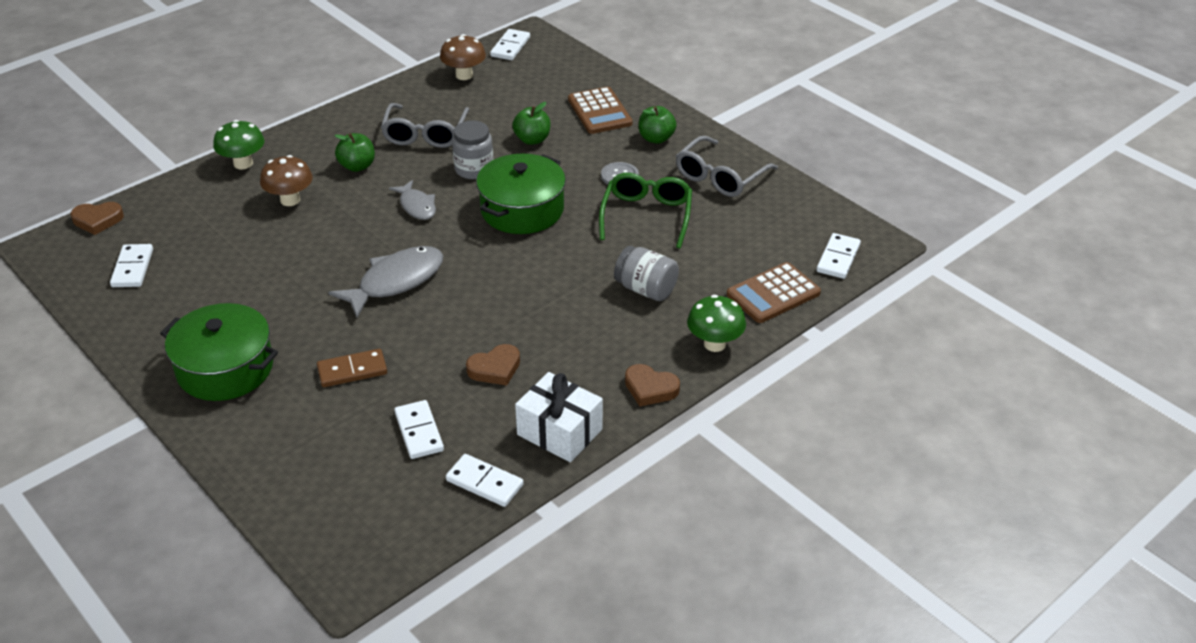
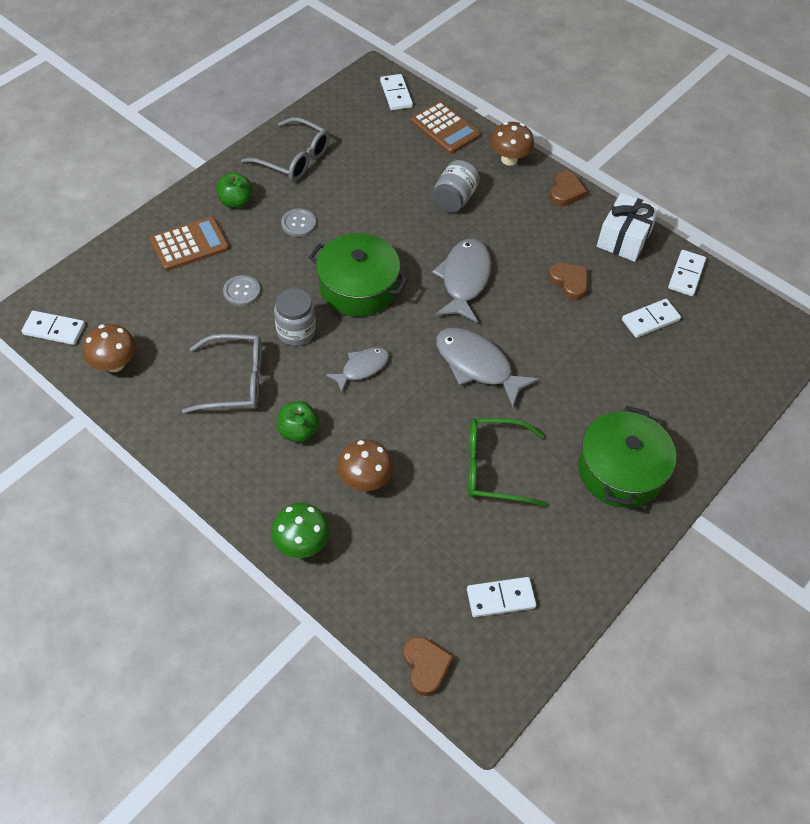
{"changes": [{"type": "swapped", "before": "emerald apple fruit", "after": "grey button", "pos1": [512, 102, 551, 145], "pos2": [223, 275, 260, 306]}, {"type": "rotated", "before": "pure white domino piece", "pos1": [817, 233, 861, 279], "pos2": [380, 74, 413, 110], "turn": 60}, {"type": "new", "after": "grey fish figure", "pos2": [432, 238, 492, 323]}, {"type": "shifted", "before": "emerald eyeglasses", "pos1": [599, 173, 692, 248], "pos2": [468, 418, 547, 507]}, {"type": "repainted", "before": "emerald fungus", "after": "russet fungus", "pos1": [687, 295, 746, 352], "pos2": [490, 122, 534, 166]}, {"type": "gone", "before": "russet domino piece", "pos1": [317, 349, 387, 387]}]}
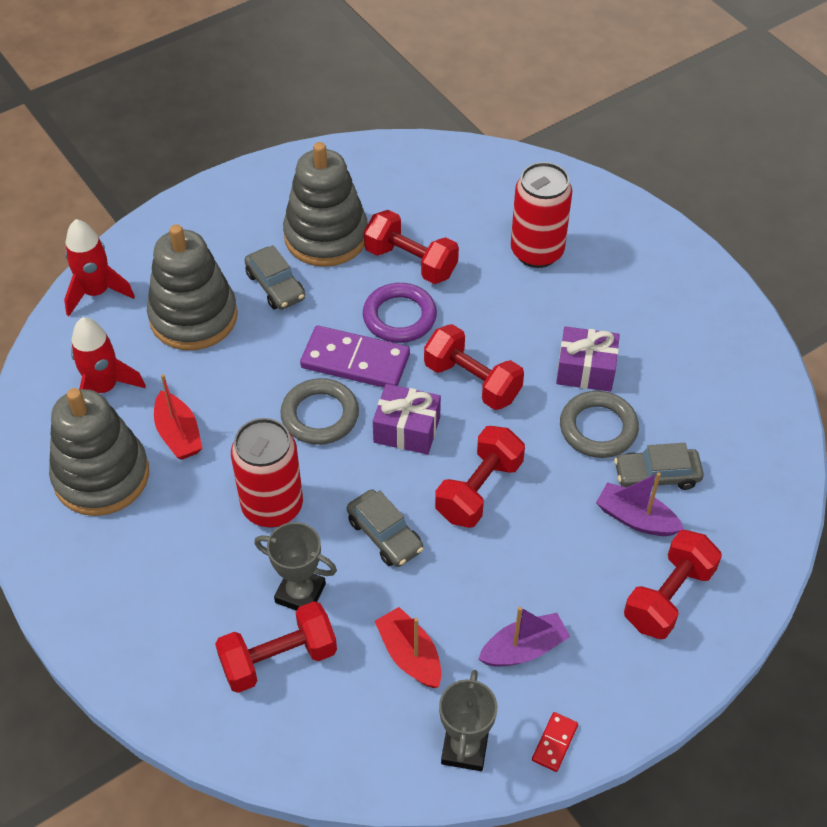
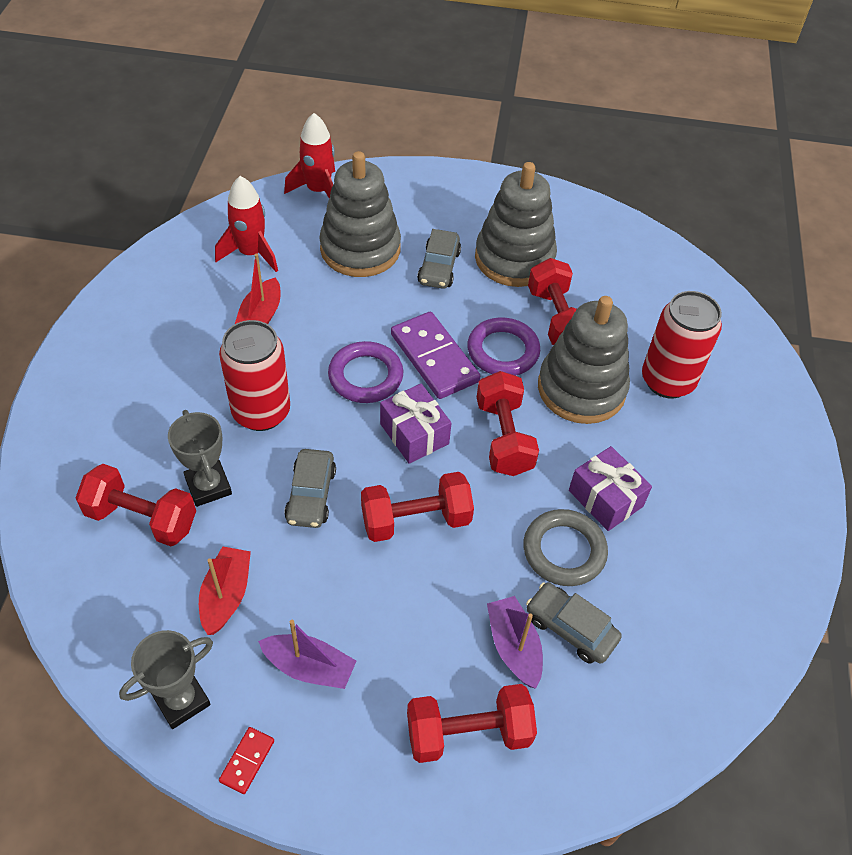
{"changes": [{"type": "rotated", "before": "red domino piece", "pos1": [532, 712, 578, 772], "pos2": [219, 727, 274, 794], "turn": -45}, {"type": "repainted", "before": "grey ring", "after": "violet ring", "pos1": [280, 378, 359, 445], "pos2": [328, 341, 403, 403]}, {"type": "shifted", "before": "grey stacking toy", "pos1": [49, 388, 149, 516], "pos2": [538, 296, 630, 424]}]}
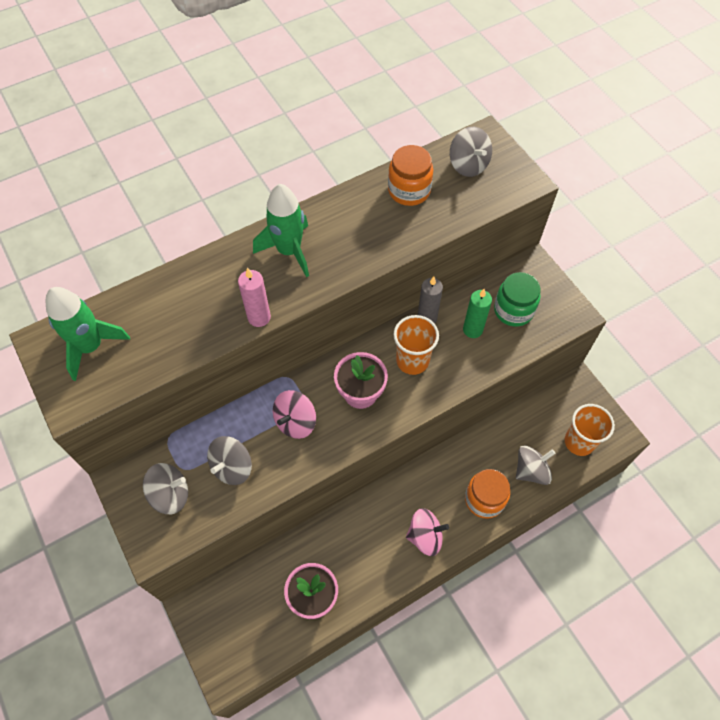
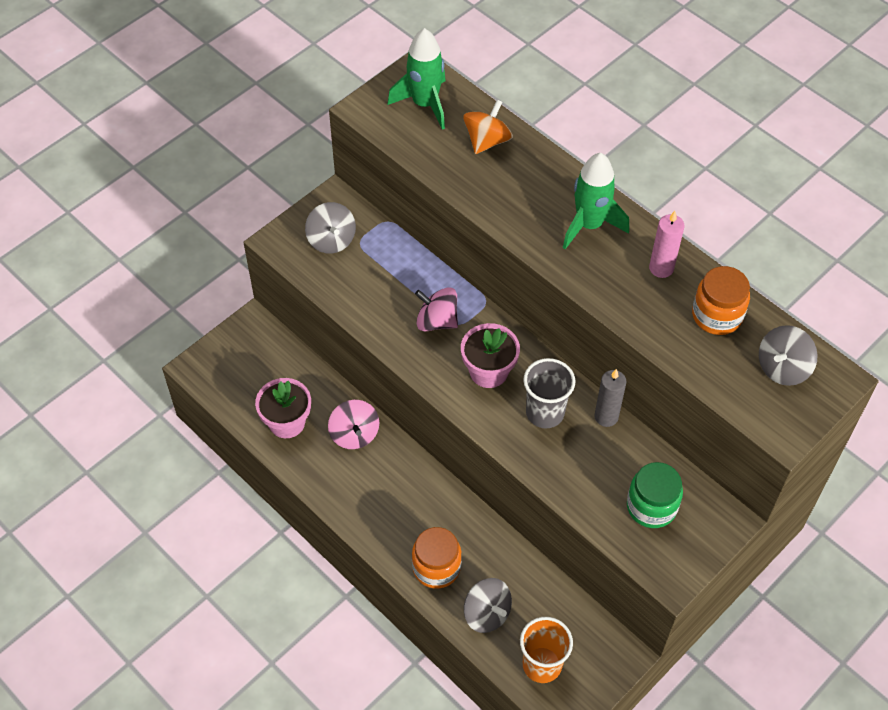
{"changes": [{"type": "shifted", "before": "rose-pink whirligig", "pos1": [406, 508, 449, 556], "pos2": [328, 400, 379, 449]}, {"type": "new", "after": "orange-coloured whirligig", "pos2": [463, 100, 513, 154]}, {"type": "repainted", "before": "orange-coloured cup", "after": "grey cup", "pos1": [393, 315, 439, 375], "pos2": [523, 358, 575, 428]}, {"type": "shifted", "before": "rose-pink candle", "pos1": [238, 268, 271, 327], "pos2": [649, 211, 684, 278]}, {"type": "gone", "before": "grey whirligig", "pos1": [207, 436, 252, 485]}, {"type": "gone", "before": "emerald candle", "pos1": [463, 289, 492, 338]}]}
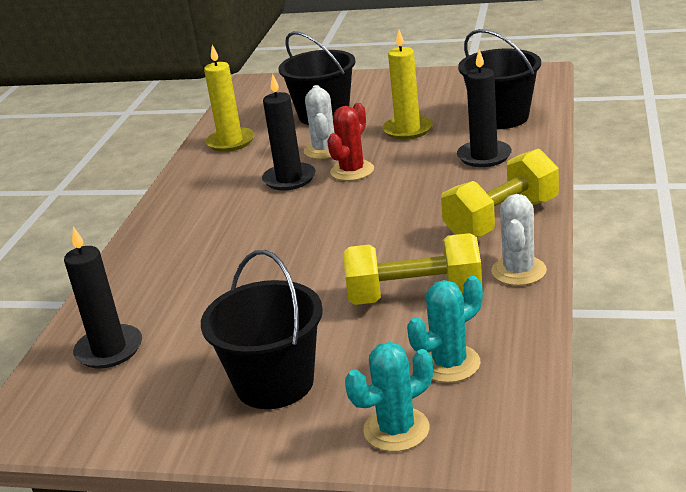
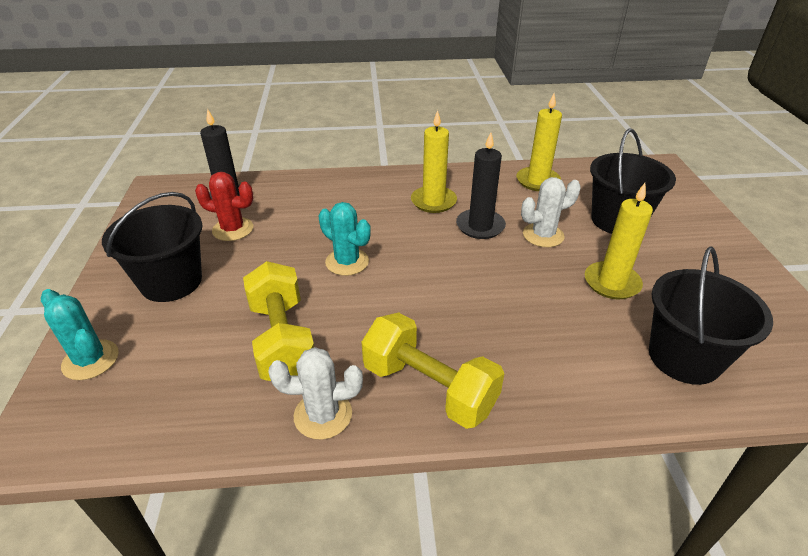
{"changes": [{"type": "shifted", "before": "red saguaro cactus", "pos1": [327, 103, 374, 181], "pos2": [195, 172, 253, 241]}, {"type": "shifted", "before": "turquoise saguaro cactus", "pos1": [407, 276, 483, 383], "pos2": [318, 202, 371, 276]}, {"type": "new", "after": "golden candle", "pos2": [411, 110, 457, 213]}, {"type": "gone", "before": "ebony candle", "pos1": [457, 50, 512, 167]}]}
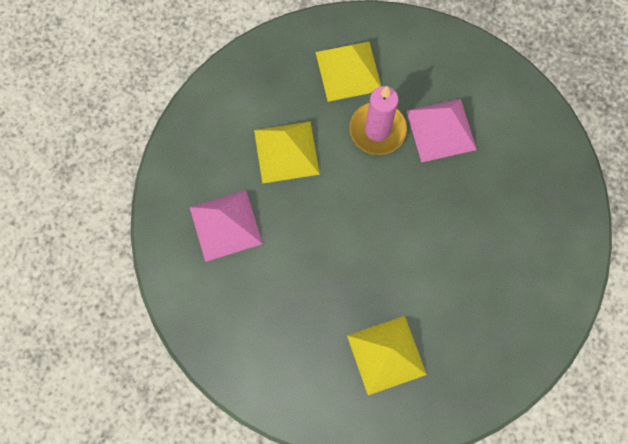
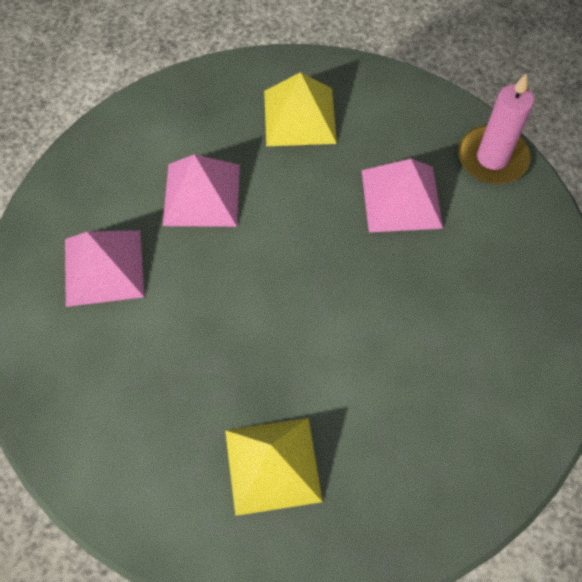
{"changes": [{"type": "repainted", "before": "golden pyramid", "after": "rose-pink pyramid", "pos1": [254, 122, 320, 184], "pos2": [163, 154, 240, 227]}, {"type": "shifted", "before": "rose-pink candle", "pos1": [349, 86, 407, 155], "pos2": [458, 74, 534, 184]}]}
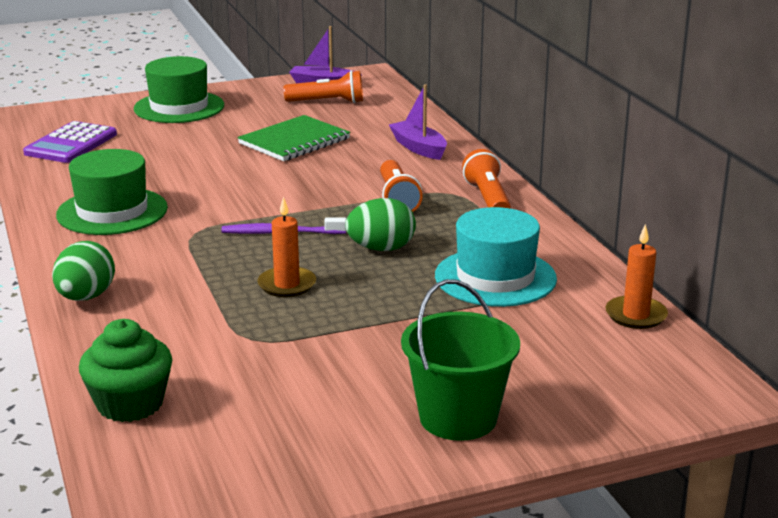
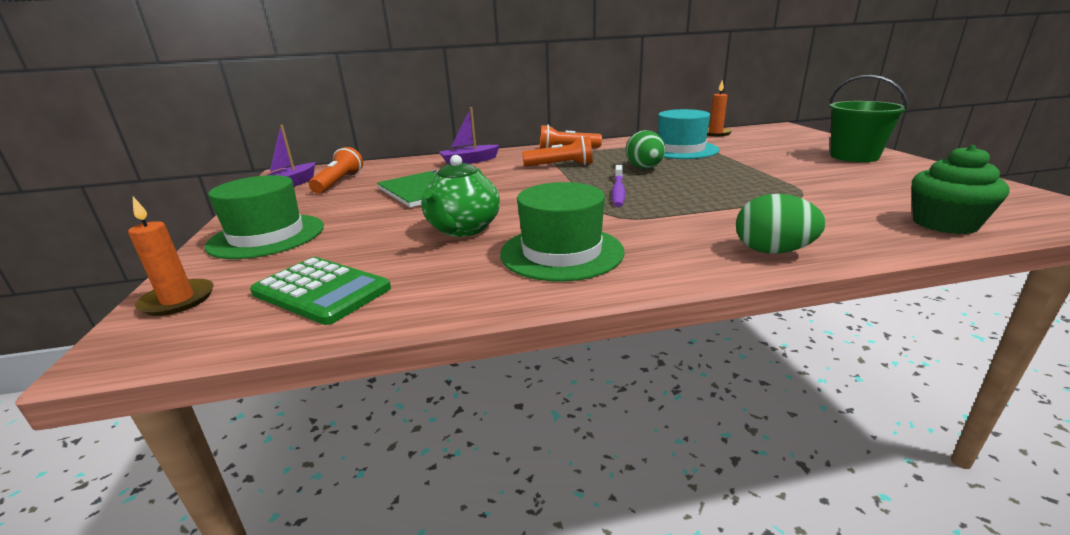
{"changes": [{"type": "shifted", "before": "orange-coloured candle", "pos1": [257, 197, 316, 297], "pos2": [128, 197, 214, 316]}, {"type": "repainted", "before": "violet calculator", "after": "emerald calculator", "pos1": [23, 121, 117, 163], "pos2": [250, 257, 391, 325]}, {"type": "new", "after": "emerald china teapot", "pos2": [421, 155, 500, 237]}]}
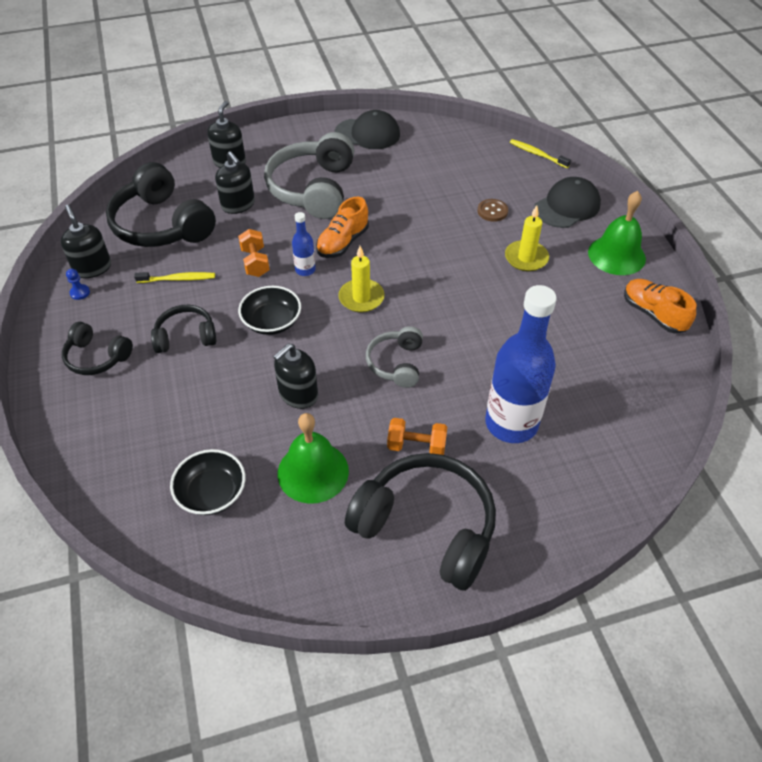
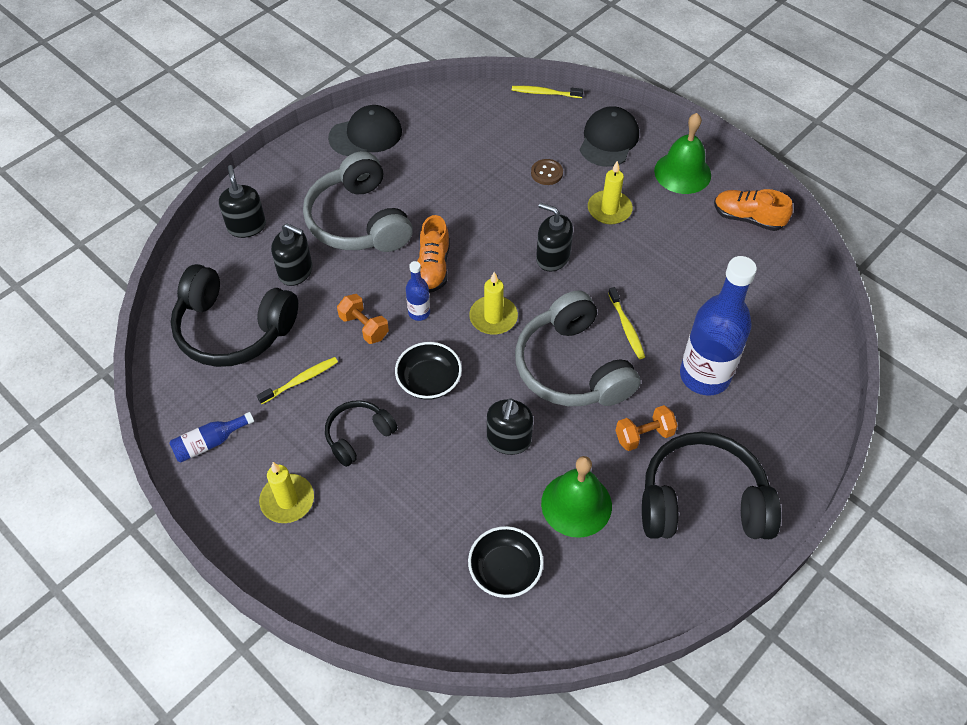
{"changes": [{"type": "swapped", "before": "blue pawn", "after": "blue drink bottle", "pos1": [66, 269, 90, 300], "pos2": [169, 412, 254, 462]}, {"type": "swapped", "before": "ebony headphones", "after": "golden candle", "pos1": [62, 322, 133, 375], "pos2": [259, 462, 314, 523]}, {"type": "scaled", "before": "grey headphones", "pos1": [366, 326, 423, 388], "pos2": [515, 290, 641, 406], "scale": 1.86}, {"type": "shifted", "before": "ebony soap pump", "pos1": [61, 205, 111, 278], "pos2": [536, 202, 573, 272]}, {"type": "new", "after": "golden dental brush", "pos2": [608, 287, 645, 359]}]}
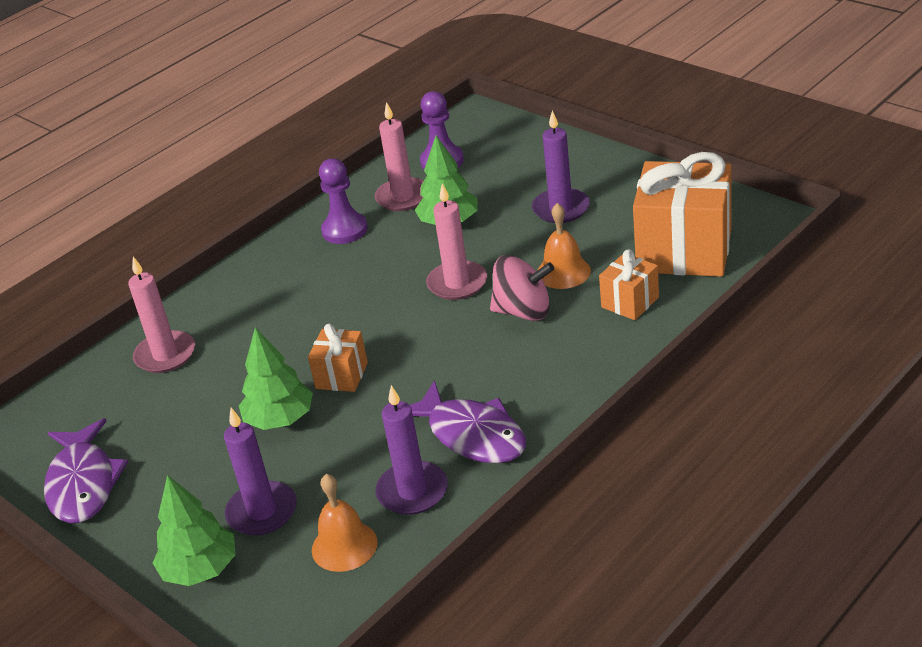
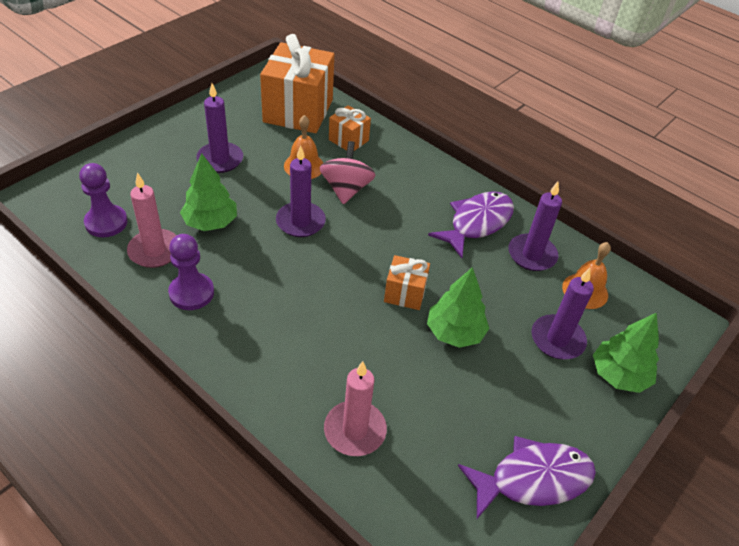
{"changes": [{"type": "repainted", "before": "rose-pink candle", "after": "violet candle", "pos1": [426, 184, 487, 300], "pos2": [276, 145, 326, 237]}]}
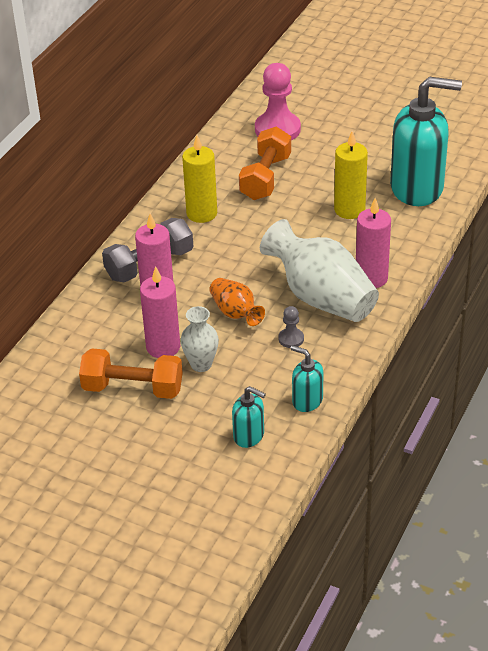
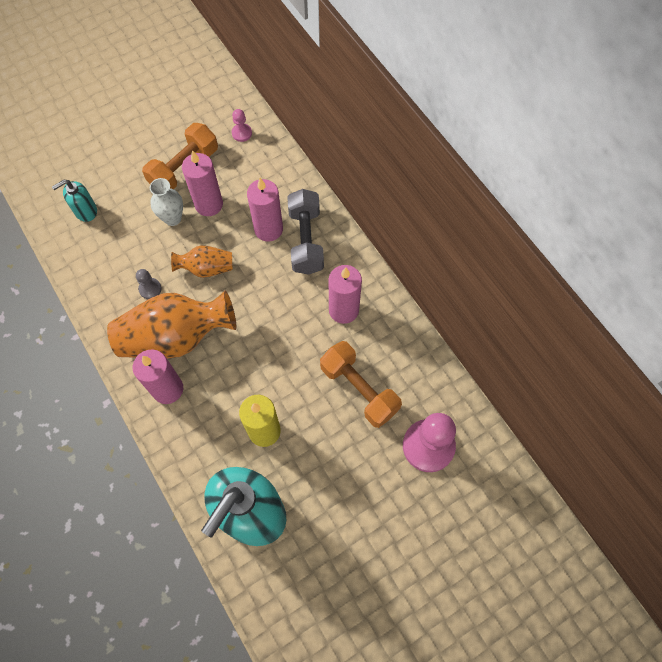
{"changes": [{"type": "repainted", "before": "pure white flower vase", "after": "orange-coloured flower vase", "pos1": [260, 219, 379, 322], "pos2": [107, 291, 236, 359]}, {"type": "new", "after": "rose-pink pawn", "pos2": [232, 109, 252, 142]}, {"type": "repainted", "before": "golden candle", "after": "rose-pink candle", "pos1": [182, 135, 217, 223], "pos2": [329, 265, 362, 324]}, {"type": "gone", "before": "turquoise soap pump", "pos1": [290, 345, 323, 412]}]}
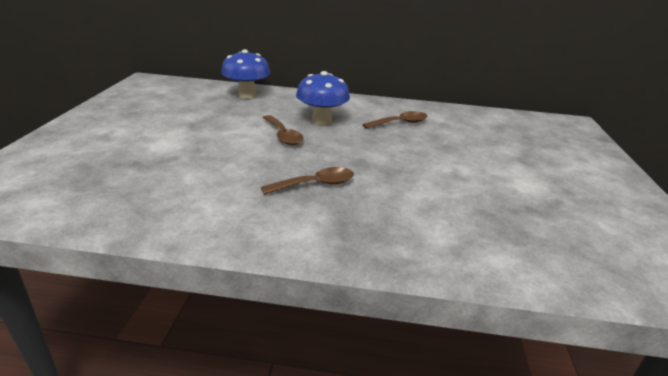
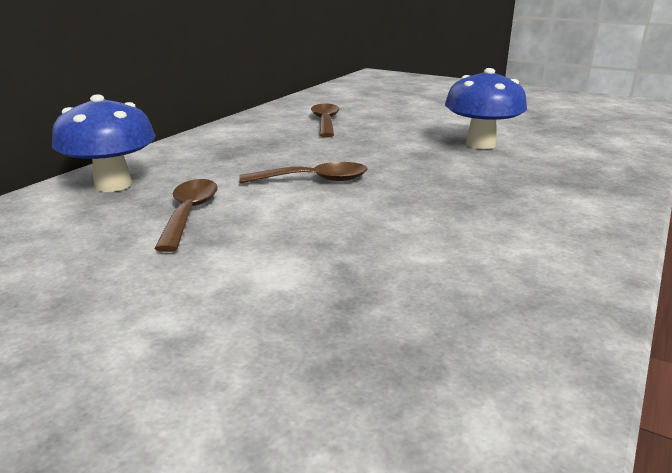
{"changes": [{"type": "shifted", "before": "russet tablespoon", "pos1": [261, 167, 354, 195], "pos2": [154, 179, 218, 252]}, {"type": "shifted", "before": "blue fungus", "pos1": [296, 71, 350, 125], "pos2": [445, 68, 527, 149]}]}
